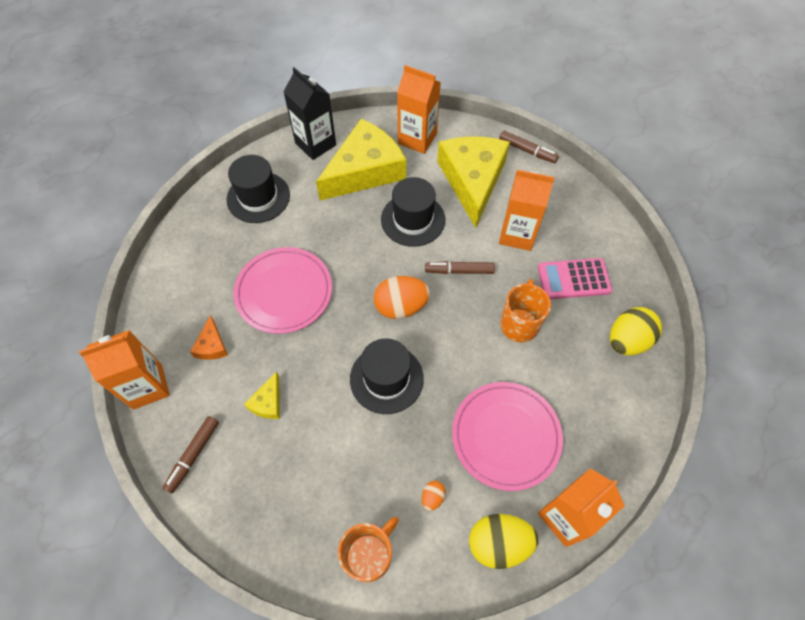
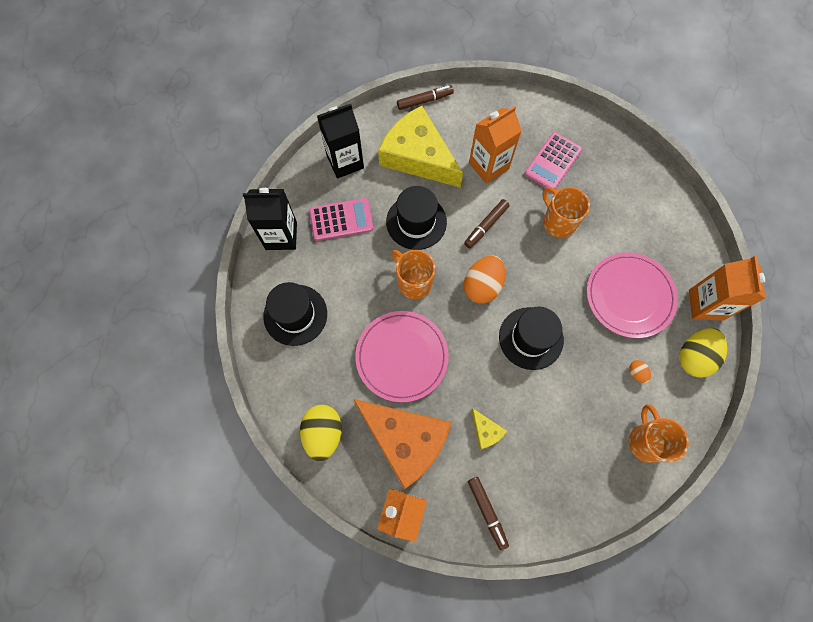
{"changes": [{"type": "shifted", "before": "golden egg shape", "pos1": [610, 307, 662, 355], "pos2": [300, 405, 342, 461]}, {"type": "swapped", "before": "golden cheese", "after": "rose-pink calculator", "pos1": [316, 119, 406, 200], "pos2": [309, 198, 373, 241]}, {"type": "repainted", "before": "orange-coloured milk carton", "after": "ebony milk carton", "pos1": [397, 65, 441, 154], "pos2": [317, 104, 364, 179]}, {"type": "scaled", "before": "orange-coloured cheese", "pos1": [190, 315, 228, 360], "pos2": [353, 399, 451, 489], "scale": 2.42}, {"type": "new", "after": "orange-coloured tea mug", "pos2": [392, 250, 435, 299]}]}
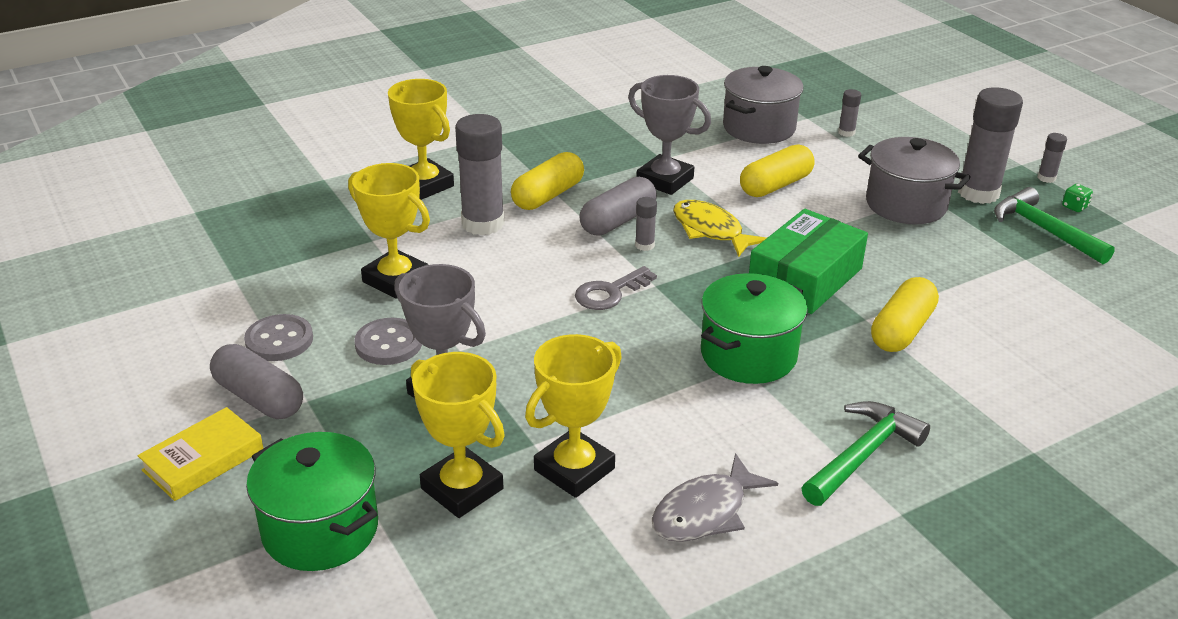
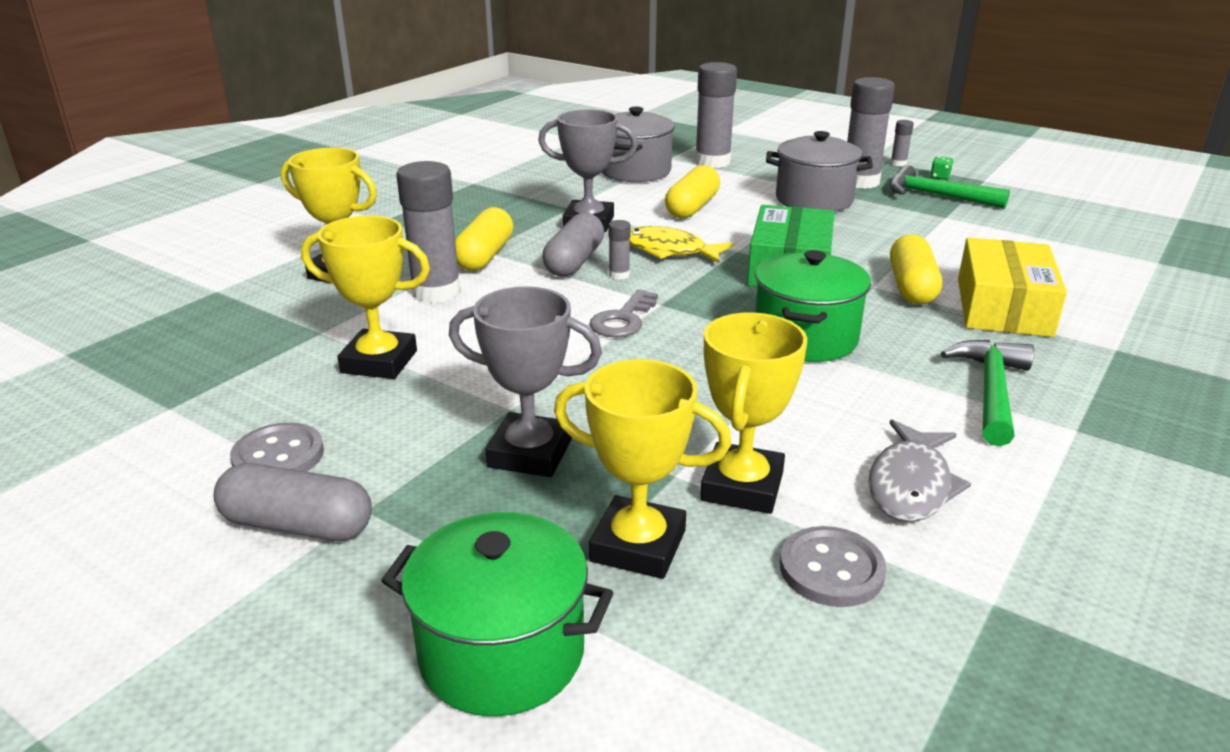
{"changes": [{"type": "scaled", "before": "grey glue", "pos1": [838, 89, 861, 137], "pos2": [695, 62, 737, 168], "scale": 2.24}, {"type": "shifted", "before": "grey button", "pos1": [354, 318, 422, 365], "pos2": [780, 526, 887, 607]}, {"type": "new", "after": "golden parcel", "pos2": [958, 237, 1067, 337]}, {"type": "gone", "before": "golden hardback", "pos1": [138, 407, 264, 501]}]}
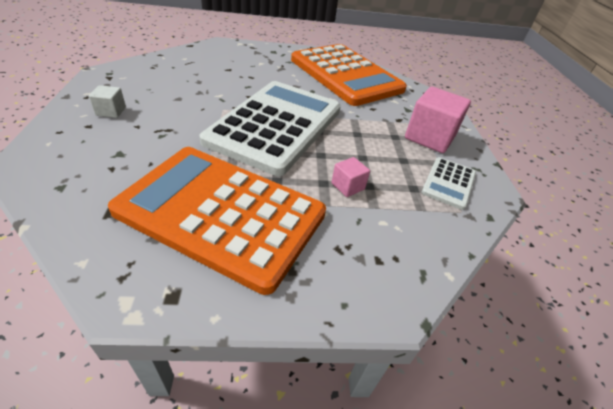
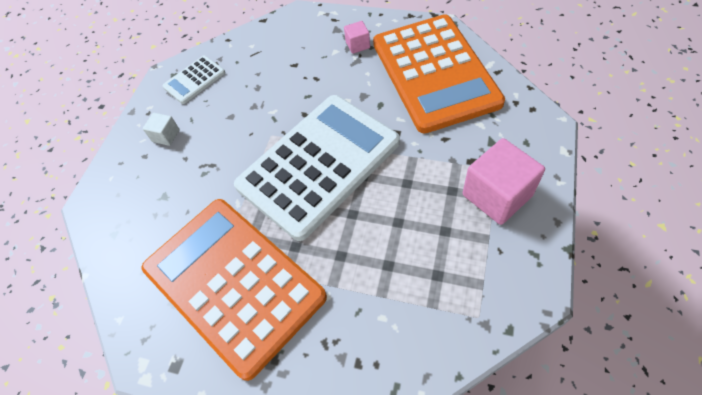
{"changes": [{"type": "shifted", "before": "pure white calculator", "pos1": [421, 157, 476, 210], "pos2": [162, 56, 225, 104]}, {"type": "shifted", "before": "rose-pink block", "pos1": [332, 157, 370, 197], "pos2": [344, 21, 370, 54]}]}
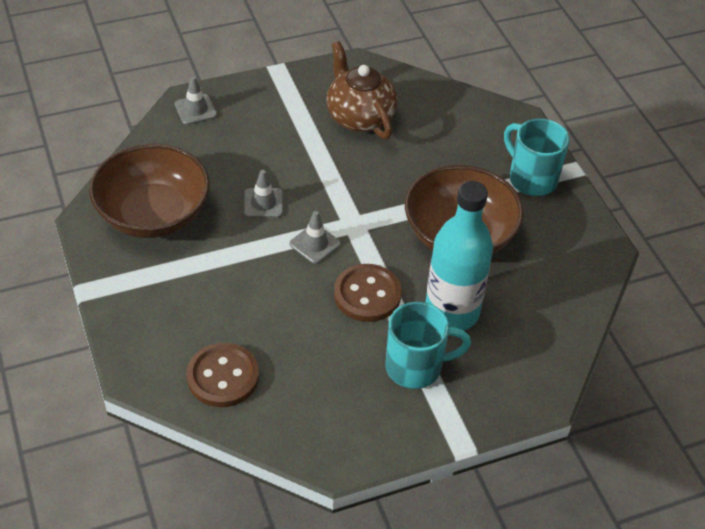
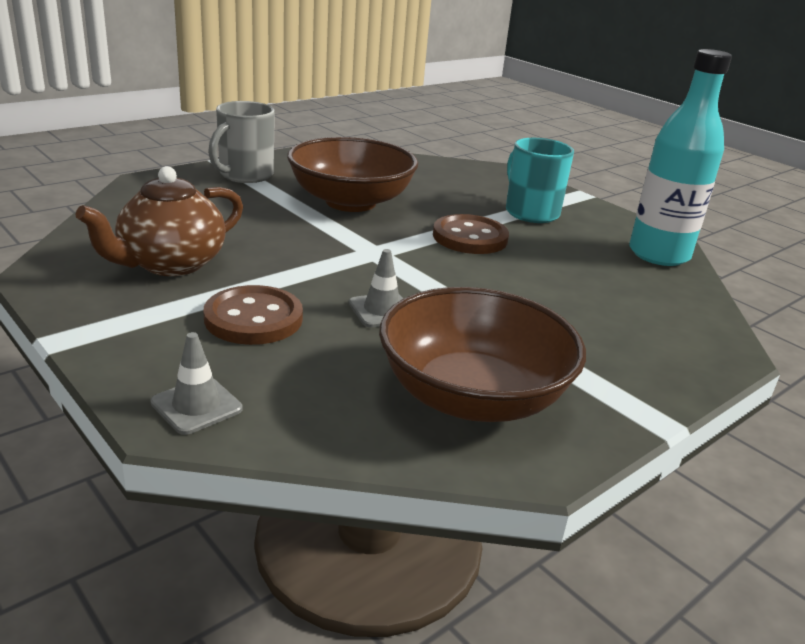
{"changes": [{"type": "shifted", "before": "russet button", "pos1": [187, 343, 259, 407], "pos2": [203, 285, 303, 345]}, {"type": "repainted", "before": "turquoise tea mug", "after": "grey tea mug", "pos1": [504, 118, 570, 196], "pos2": [208, 101, 275, 183]}, {"type": "shifted", "before": "turquoise drink bottle", "pos1": [425, 181, 493, 330], "pos2": [629, 49, 732, 266]}, {"type": "gone", "before": "grey safety cone", "pos1": [290, 211, 341, 264]}]}
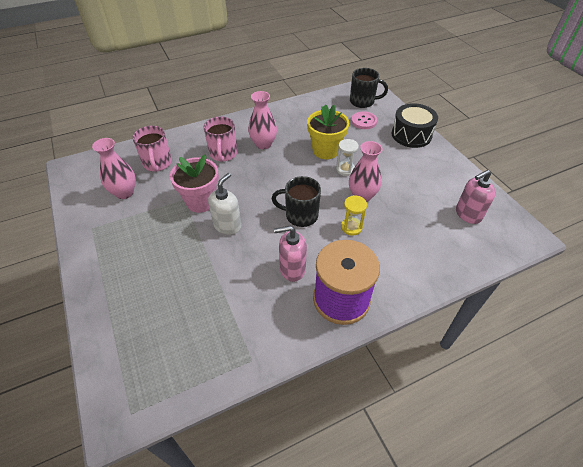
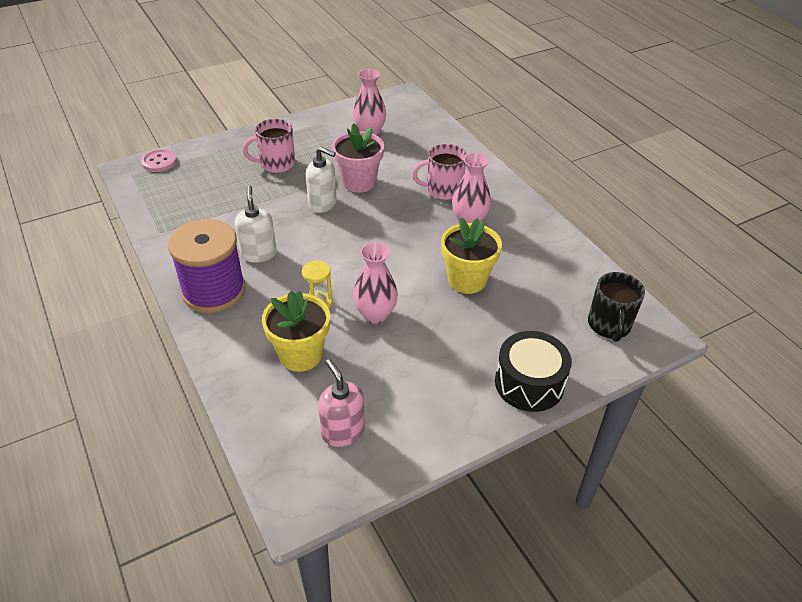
{"changes": [{"type": "shifted", "before": "rose-pink button", "pos1": [351, 111, 377, 129], "pos2": [141, 149, 177, 172]}, {"type": "repainted", "before": "rose-pink soap pump", "after": "pure white soap pump", "pos1": [274, 226, 307, 282], "pos2": [235, 186, 277, 263]}, {"type": "shifted", "before": "rose-pink tea mug", "pos1": [132, 126, 172, 172], "pos2": [242, 119, 295, 173]}, {"type": "new", "after": "golden plant pot", "pos2": [262, 291, 330, 372]}, {"type": "gone", "before": "ebony tea mug", "pos1": [272, 176, 321, 227]}, {"type": "gone", "before": "pure white sand timer", "pos1": [336, 139, 359, 176]}]}
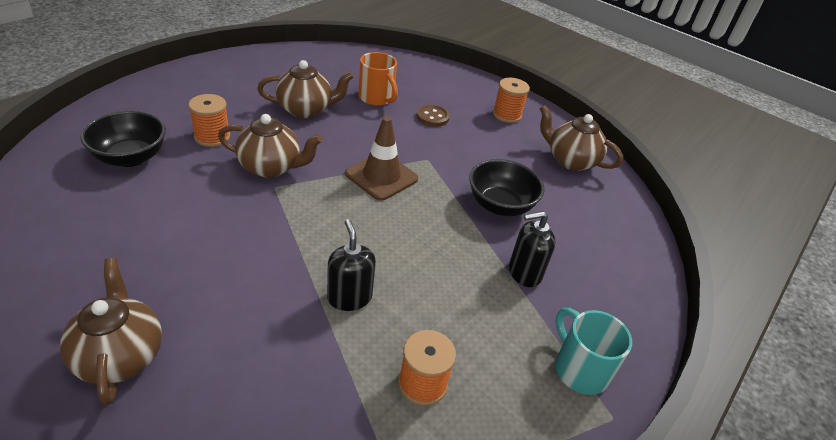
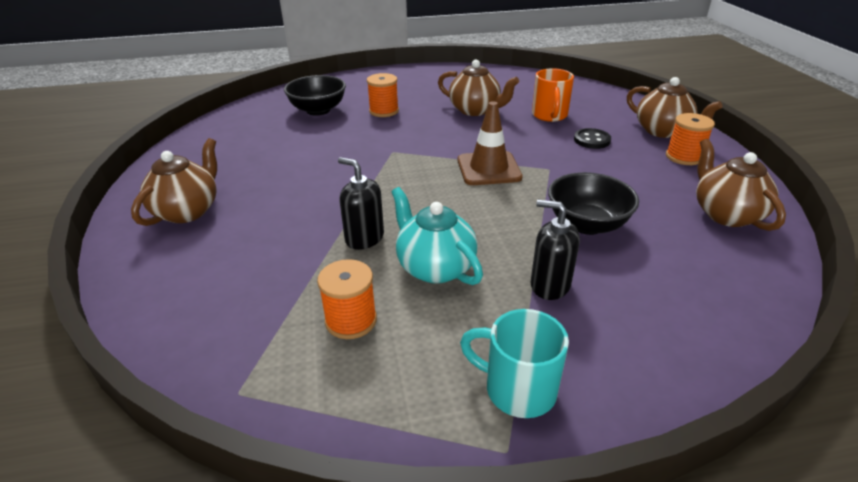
{"changes": [{"type": "rotated", "before": "ebony soap pump", "pos1": [327, 219, 376, 311], "pos2": [338, 157, 384, 250], "turn": -75}, {"type": "new", "after": "turquoise china teapot", "pos2": [391, 187, 483, 285]}, {"type": "rotated", "before": "turquoise tea mug", "pos1": [555, 308, 632, 395], "pos2": [460, 309, 569, 418], "turn": -75}, {"type": "repainted", "before": "russet button", "after": "ebony button", "pos1": [417, 104, 450, 127], "pos2": [574, 128, 611, 149]}, {"type": "shifted", "before": "russet china teapot", "pos1": [218, 114, 322, 178], "pos2": [627, 77, 722, 138]}]}
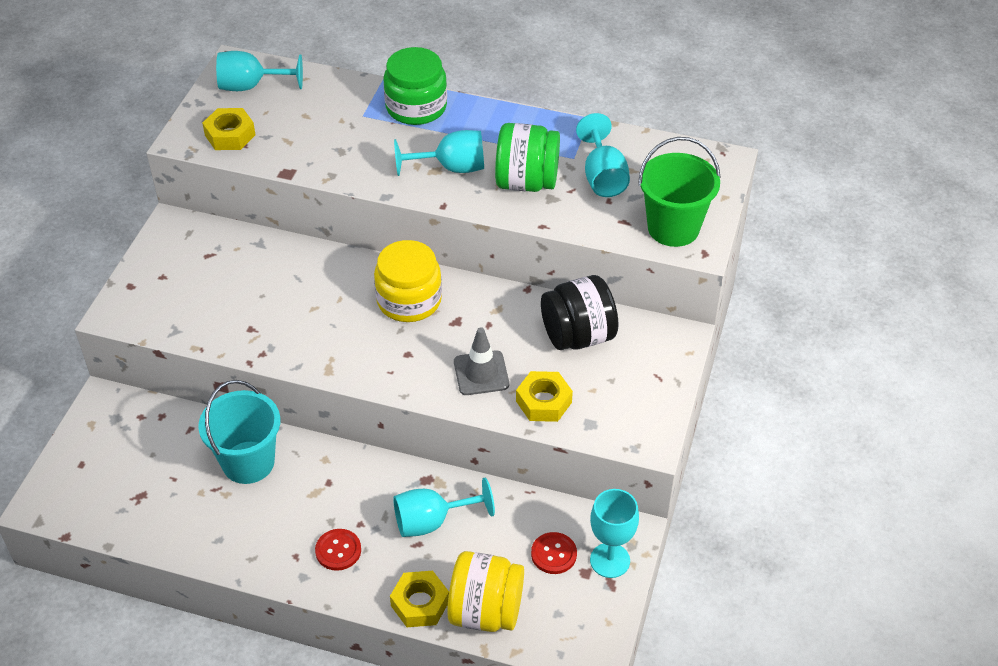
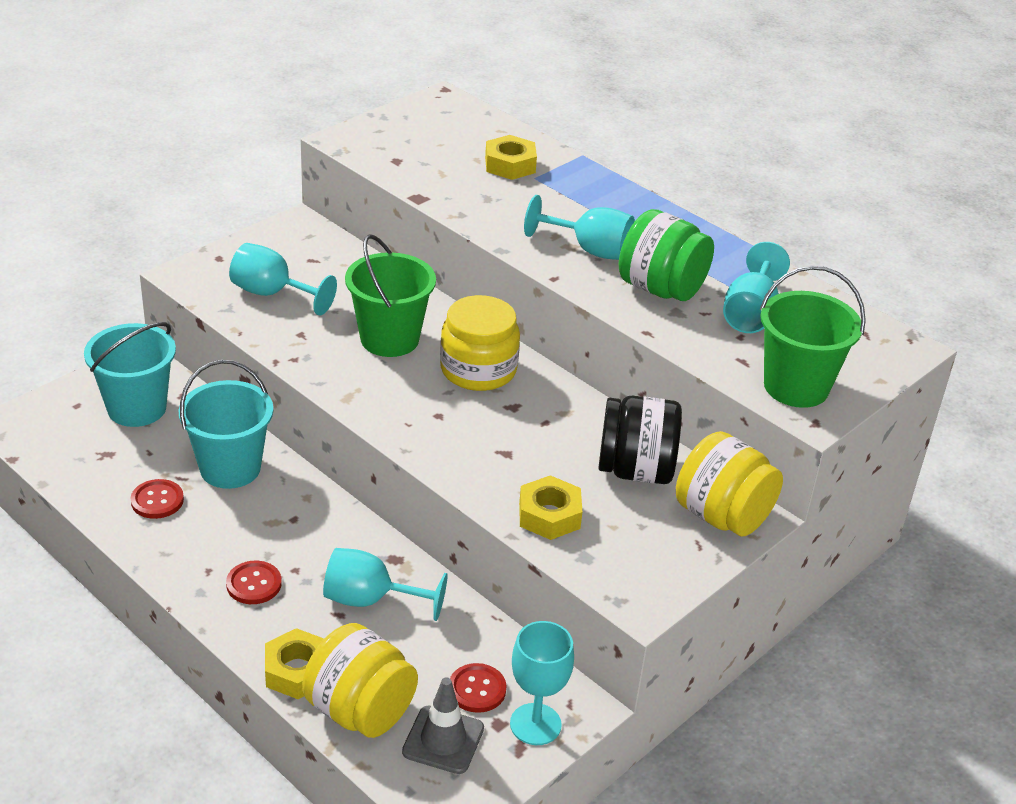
{"changes": [{"type": "new", "after": "turquoise pail", "pos2": [84, 322, 176, 427]}, {"type": "new", "after": "red button", "pos2": [131, 479, 184, 519]}, {"type": "shifted", "before": "turquoise goblet", "pos1": [216, 51, 303, 91], "pos2": [229, 243, 337, 316]}, {"type": "new", "after": "emerald pail", "pos2": [345, 234, 436, 357]}, {"type": "shifted", "before": "grey safety cone", "pos1": [454, 327, 509, 395], "pos2": [402, 677, 484, 774]}, {"type": "shifted", "before": "golden hex nut", "pos1": [202, 108, 256, 150], "pos2": [485, 135, 537, 180]}, {"type": "new", "after": "golden jar", "pos2": [676, 431, 783, 536]}, {"type": "gone", "before": "emerald jar", "pos1": [383, 47, 447, 125]}]}
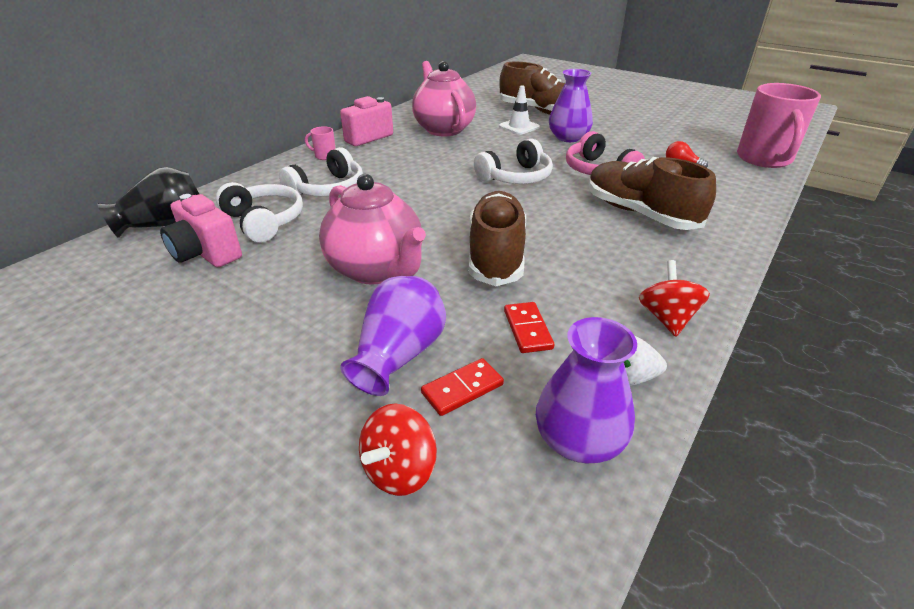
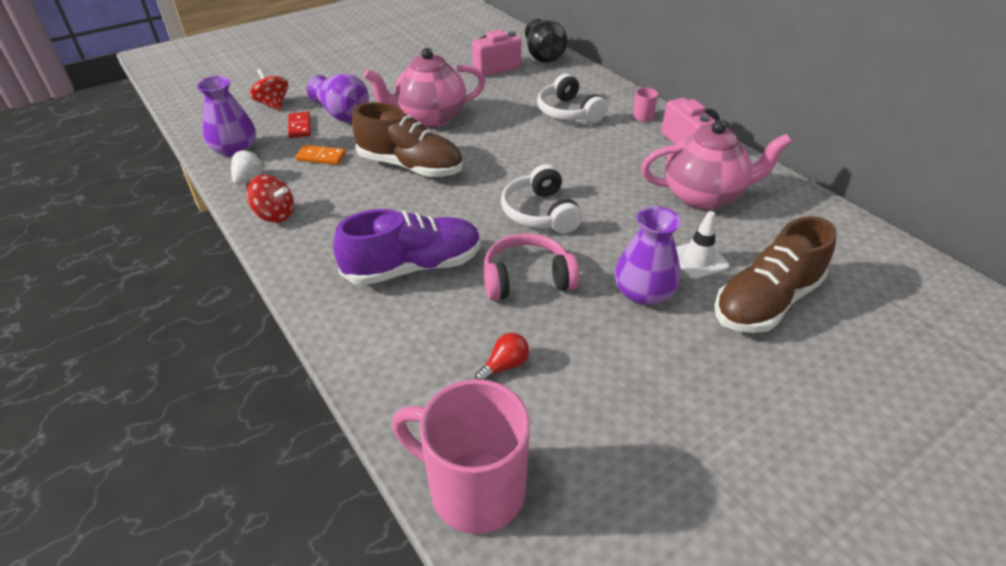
{"changes": [{"type": "repainted", "before": "red domino piece", "after": "orange-coloured domino piece", "pos1": [504, 302, 554, 353], "pos2": [295, 145, 346, 165]}, {"type": "repainted", "before": "russet lace-up shoe", "after": "violet lace-up shoe", "pos1": [589, 157, 716, 230], "pos2": [333, 209, 481, 285]}, {"type": "gone", "before": "pure white headphones", "pos1": [216, 182, 303, 242]}]}
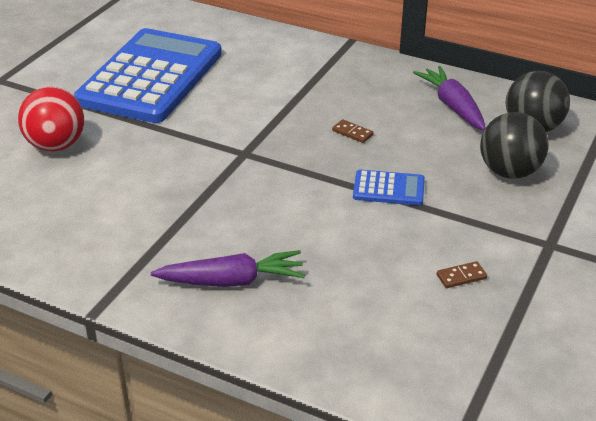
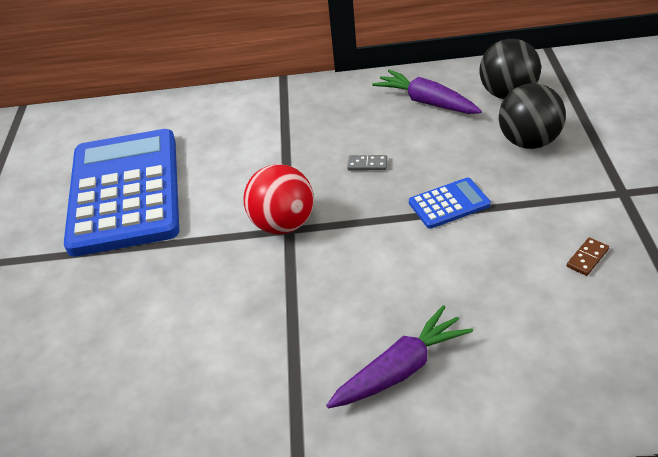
{"changes": [{"type": "shifted", "before": "red play ball", "pos1": [18, 87, 84, 151], "pos2": [243, 164, 314, 234]}, {"type": "repainted", "before": "russet domino piece", "after": "grey domino piece", "pos1": [332, 119, 374, 143], "pos2": [347, 155, 387, 170]}]}
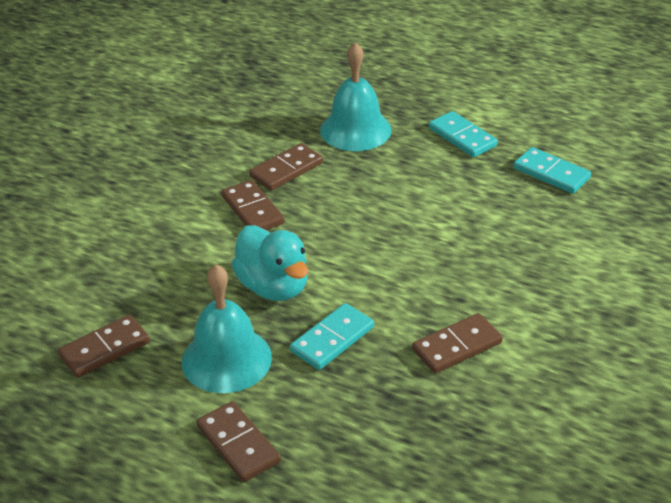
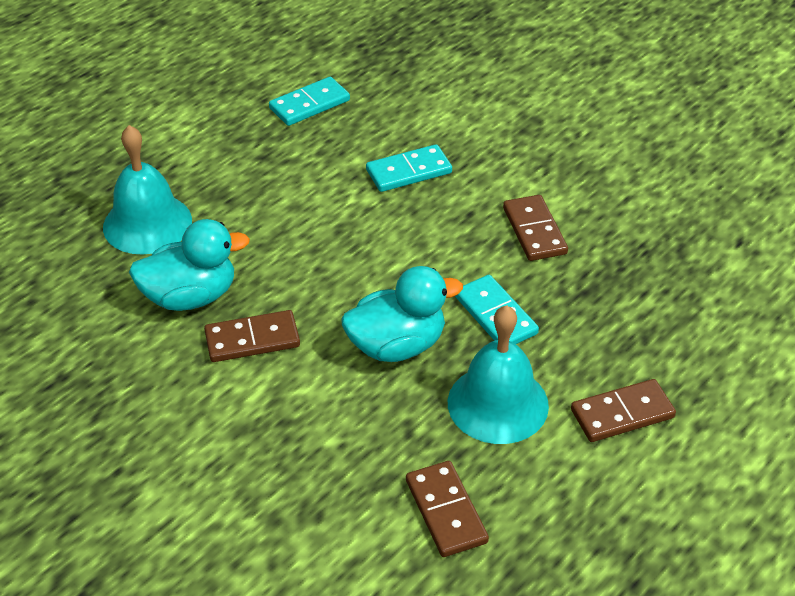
{"changes": [{"type": "swapped", "before": "russet domino piece", "after": "turquoise duck", "pos1": [249, 143, 323, 191], "pos2": [129, 219, 250, 311]}, {"type": "shifted", "before": "turquoise domino piece", "pos1": [429, 111, 498, 157], "pos2": [366, 144, 452, 192]}]}
